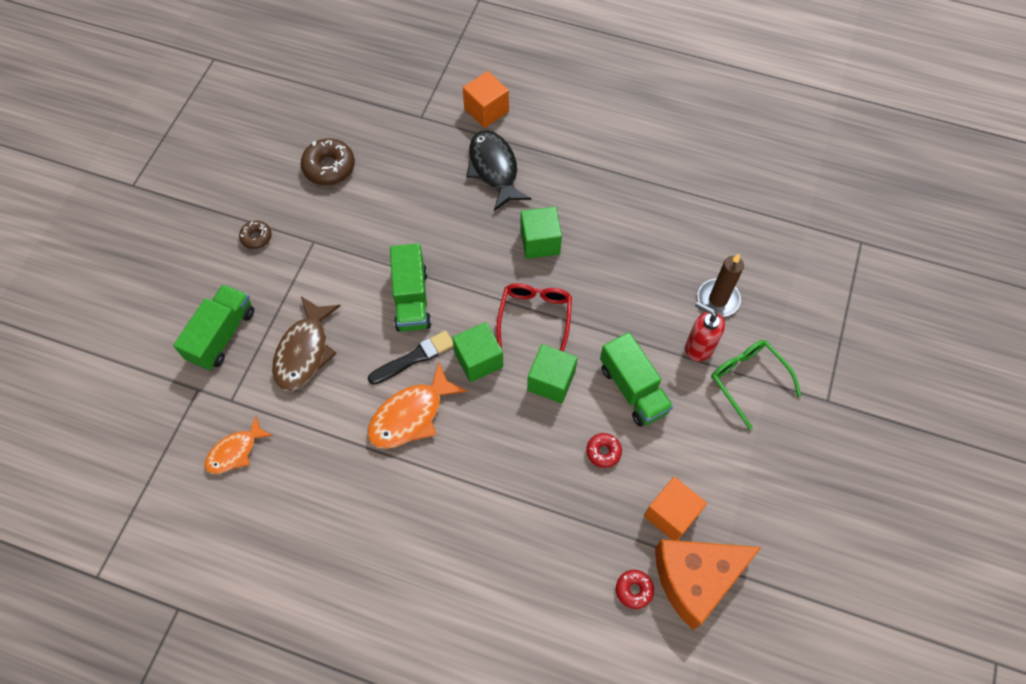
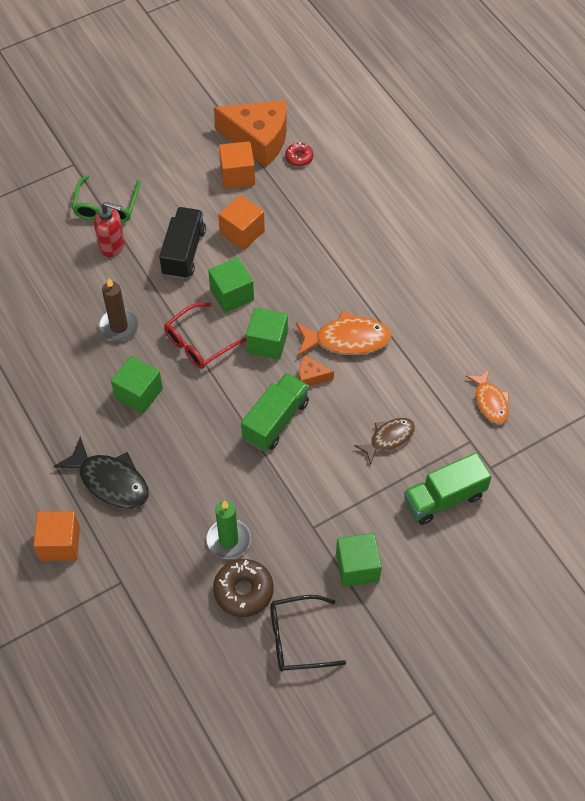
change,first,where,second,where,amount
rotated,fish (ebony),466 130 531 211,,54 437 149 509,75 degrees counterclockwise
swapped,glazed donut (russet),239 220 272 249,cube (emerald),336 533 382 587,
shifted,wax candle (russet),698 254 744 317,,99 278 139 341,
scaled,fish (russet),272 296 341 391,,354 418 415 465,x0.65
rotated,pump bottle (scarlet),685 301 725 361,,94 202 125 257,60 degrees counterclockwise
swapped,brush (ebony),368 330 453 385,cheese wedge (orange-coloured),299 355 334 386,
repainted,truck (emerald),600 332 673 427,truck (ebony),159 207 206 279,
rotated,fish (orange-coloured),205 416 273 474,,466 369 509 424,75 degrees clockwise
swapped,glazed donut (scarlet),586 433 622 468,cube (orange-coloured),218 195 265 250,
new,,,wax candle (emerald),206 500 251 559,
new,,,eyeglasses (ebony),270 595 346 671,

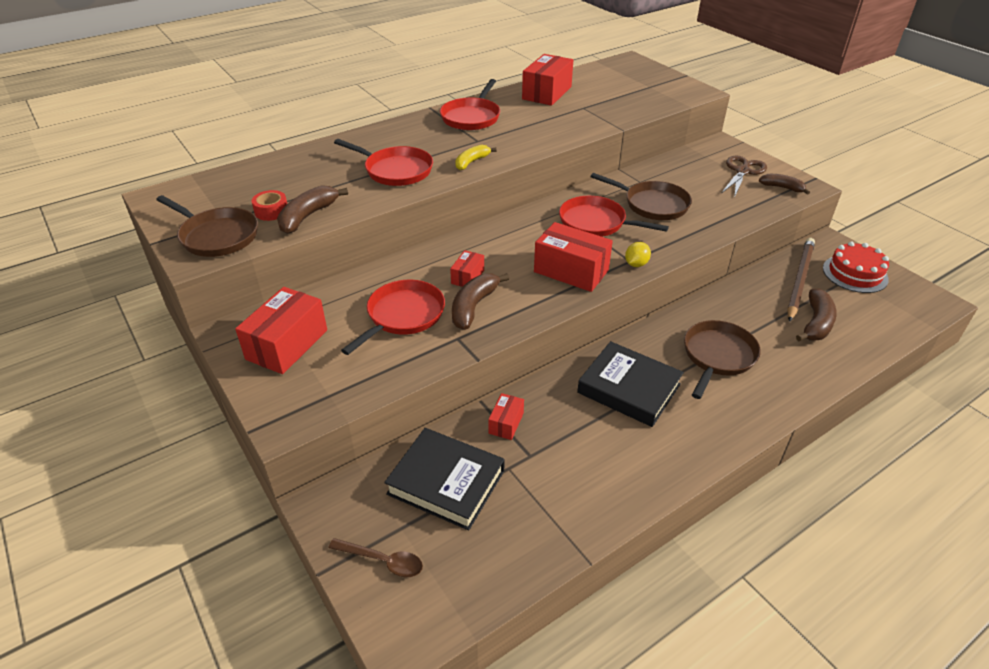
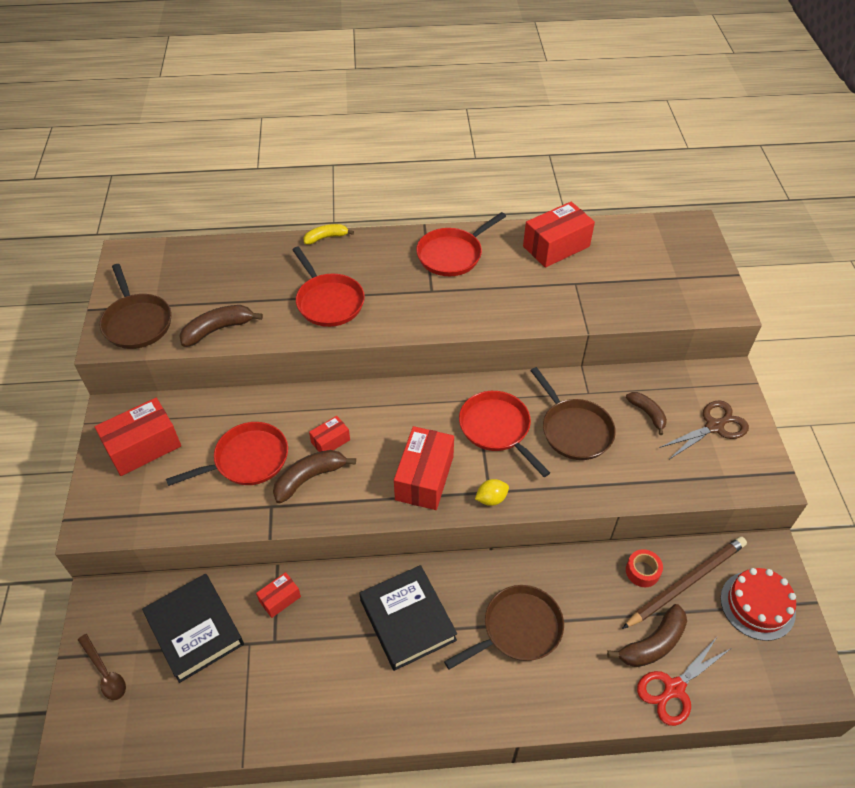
change,first,where,second,where,amount
shifted,banana fruit (golden),455 145 497 170,,304 224 354 244,
shifted,banana fruit (russet),759 174 810 194,,626 392 667 435,
shifted,roll of tape (scarlet),252 190 287 221,,626 549 663 587,
rotated,package (scarlet),534 222 613 292,,394 426 454 510,45 degrees clockwise
new,,,shears (scarlet),637 637 730 726,

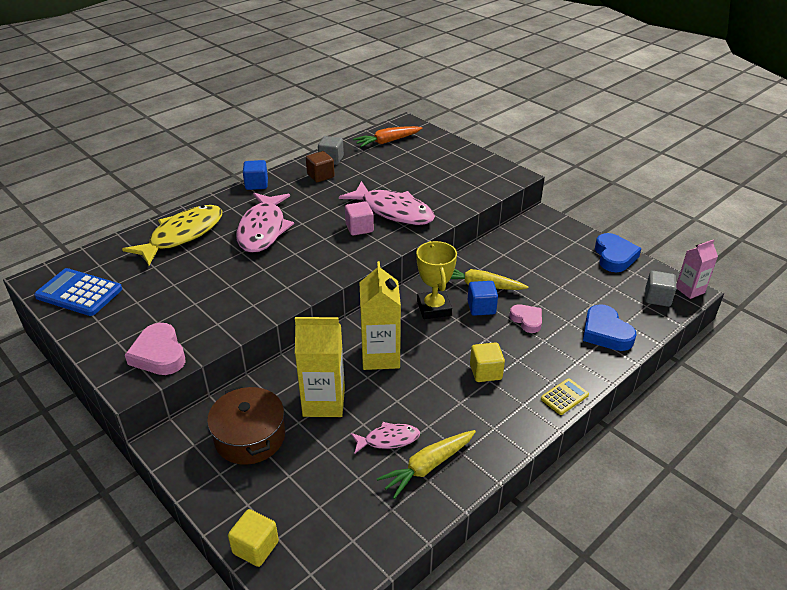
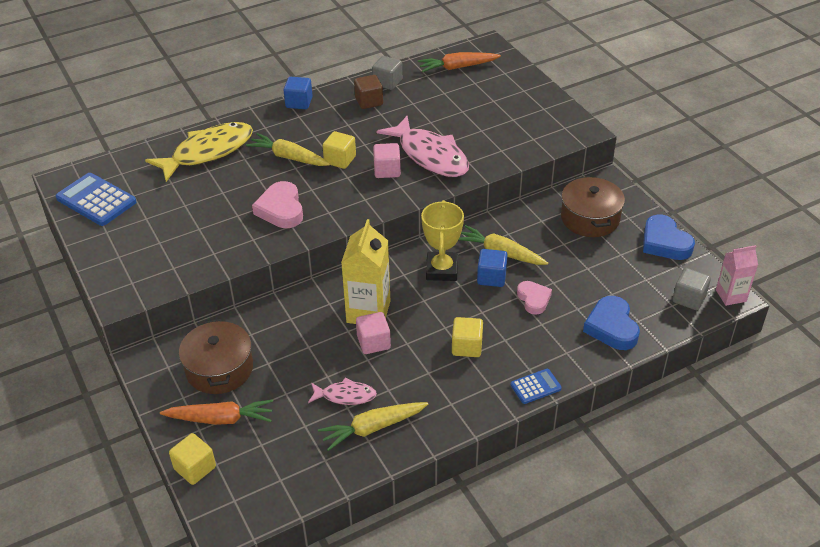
change,first,where,second,where,amount
swapped,fish (rose-pink),236 193 294 253,carrot (golden),246 133 330 166,
rotated,love heart (royal blue),595 233 641 272,,643 215 695 260,135 degrees clockwise
gone,juice carton (golden),295 317 345 417,,,
shifted,love heart (rose-pink),125 323 186 375,,252 181 303 228,
repainted,adding machine (golden),541 379 589 415,adding machine (royal blue),511 369 562 404,
new,,,cube (golden),323 131 356 169,
new,,,stockpot (russet),561 176 625 237,
new,,,cube (rose-pink),356 312 391 354,
new,,,carrot (orange-coloured),160 399 273 425,

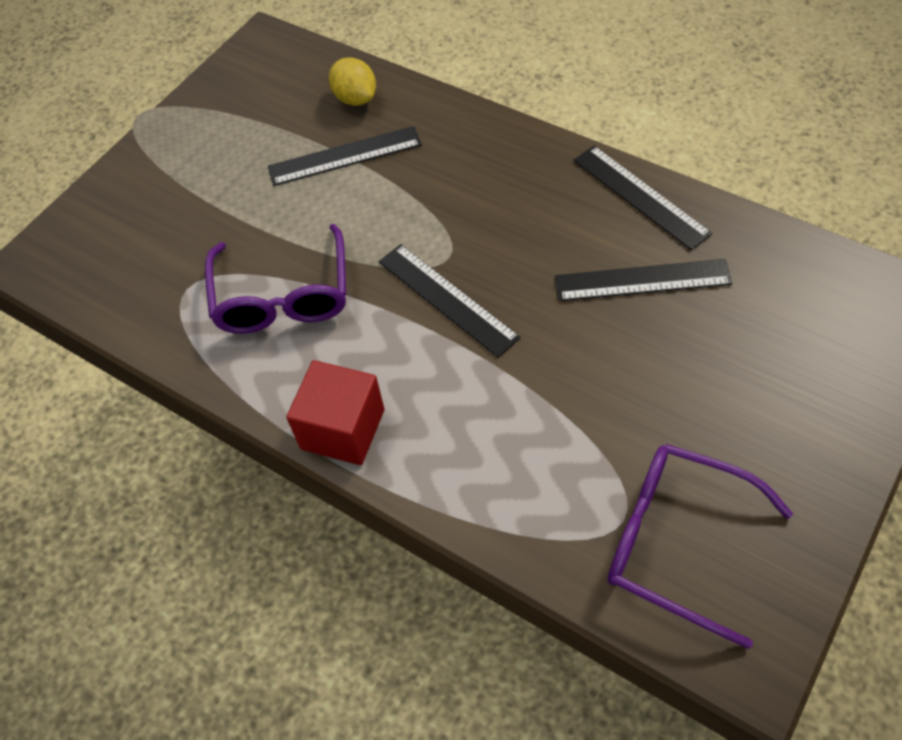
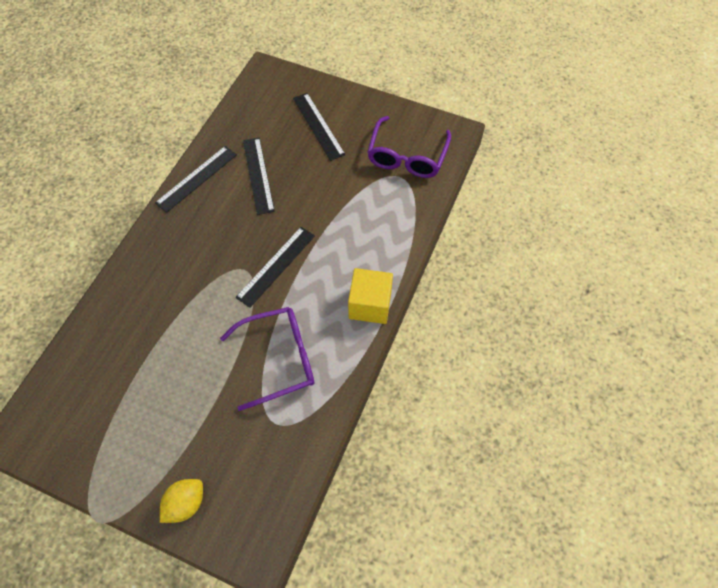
change,first,where,second,where,amount
shifted,toy lemon (golden),329 57 376 106,,160 479 203 523,
shifted,ruler (ebony),268 126 422 186,,293 93 346 161,
repainted,cube (scarlet),286 360 384 465,cube (golden),348 268 393 324,

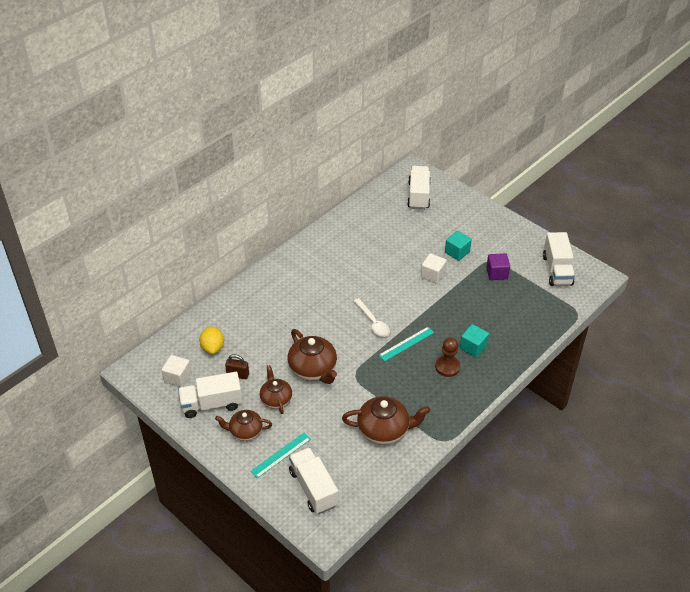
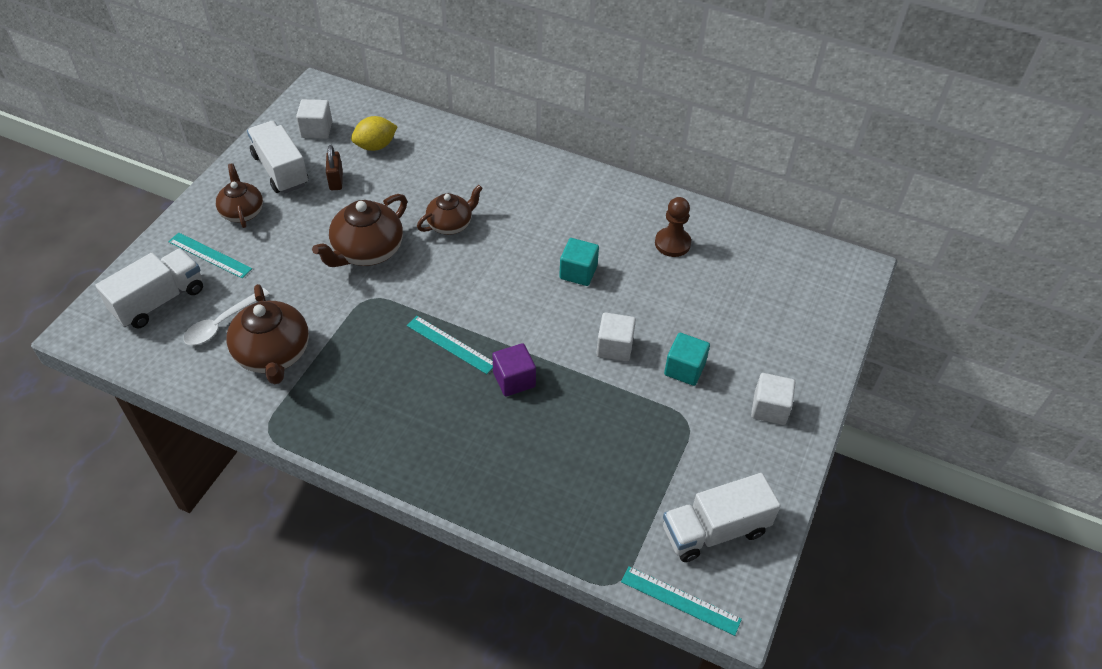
change,first,where,second,where,amount
gone,truck (white),407 166 431 210,,,
shifted,cube (violet),486 253 510 280,,492 343 536 396,
shifted,teaspoon (white),354 298 390 337,,184 288 270 345,
shifted,cube (aqua),460 324 489 357,,559 238 599 286,
shifted,game pawn (russet),435 338 460 377,,655 197 691 257,
shifted,china teapot (russet),260 365 292 414,,417 185 483 235,
new,,,cube (white),751 373 795 425,
new,,,ruler (aqua),621 566 742 636,

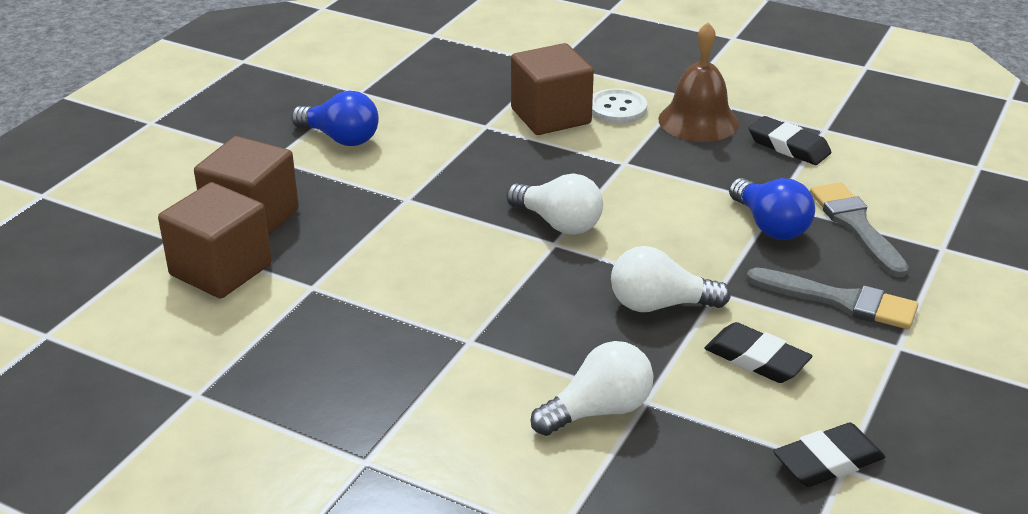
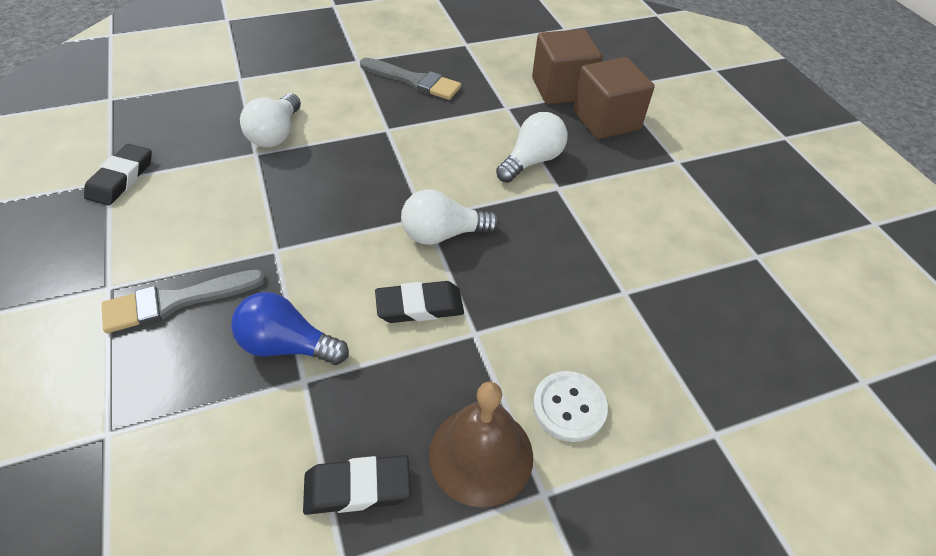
change,first,where,second,where,amount
gone,cube (russet),511 43 594 135,,,
gone,lightbulb (royal blue),291 91 379 146,,,
shifted,brush (gray),810 182 909 277,,360 58 461 100,
shifted,lightbulb (white),611 246 730 312,,496 112 568 183,
shifted,eraser (ebony),704 322 812 383,,375 281 464 323,

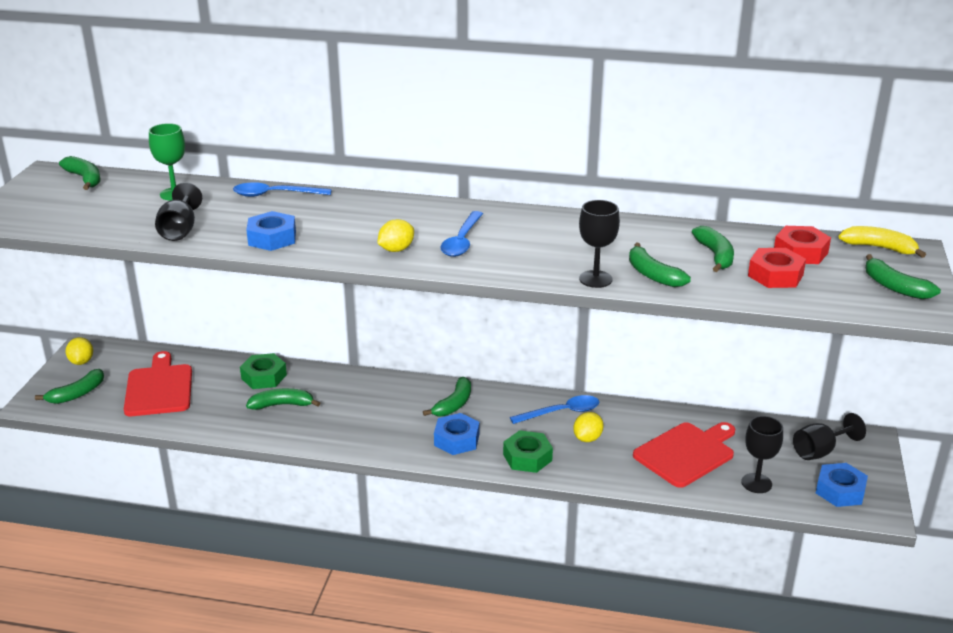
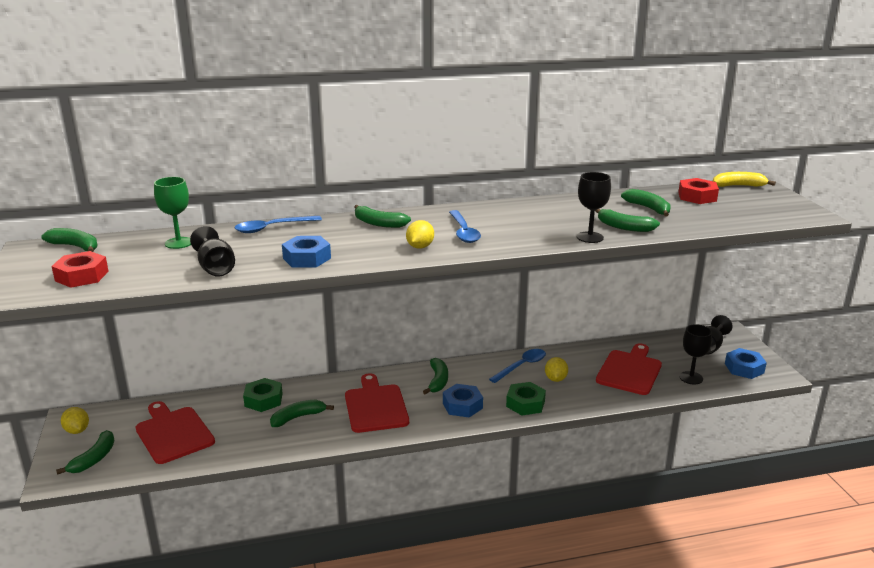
change,first,where,second,where,amount
shifted,hexagon nut (scarlet),748 248 806 288,,52 251 109 288,
shifted,banana fruit (emerald),865 254 941 299,,354 205 411 228,
new,,,cutting board (scarlet),345 373 409 433,

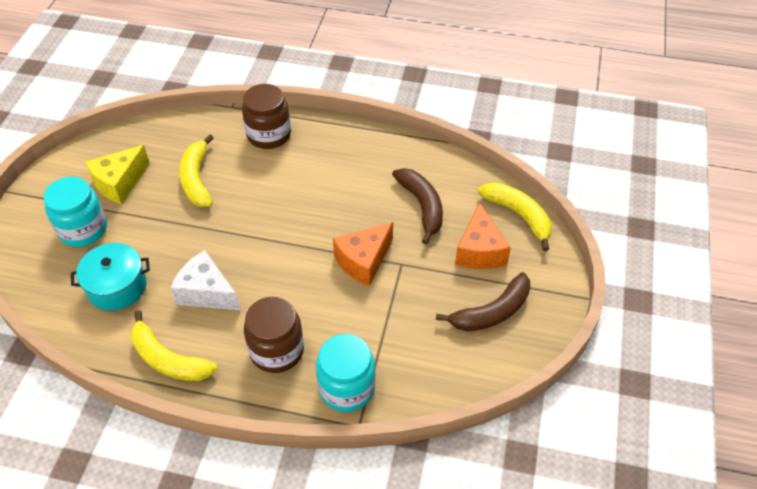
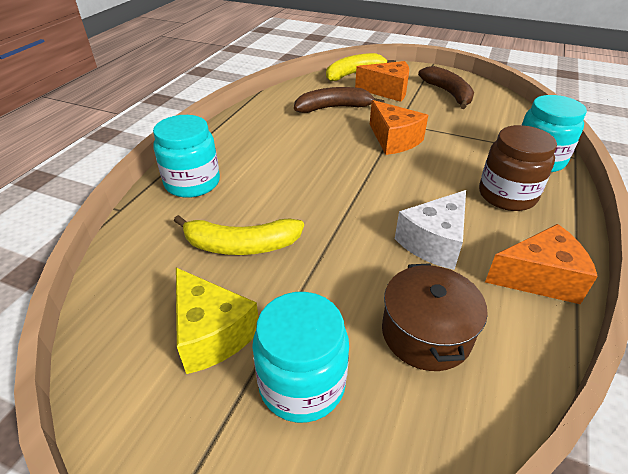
change,first,where,second,where,amount
repainted,jar (russet),242 84 291 149,jar (aqua),153 115 220 198,
repainted,stockpot (aqua),71 243 150 311,stockpot (russet),382 263 488 371,
swapped,banana fruit (golden),131 310 218 381,cheese wedge (orange-coloured),485 224 598 304,

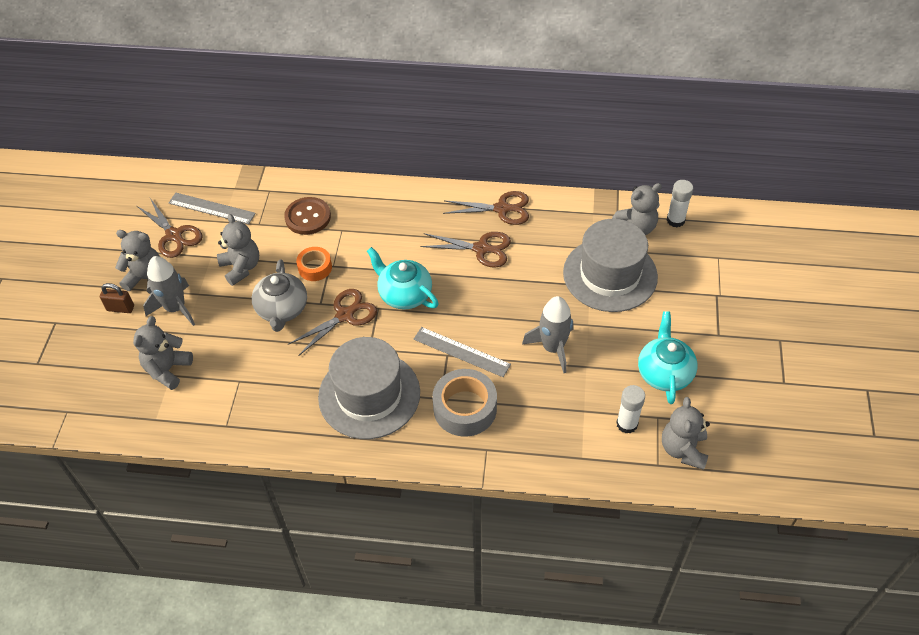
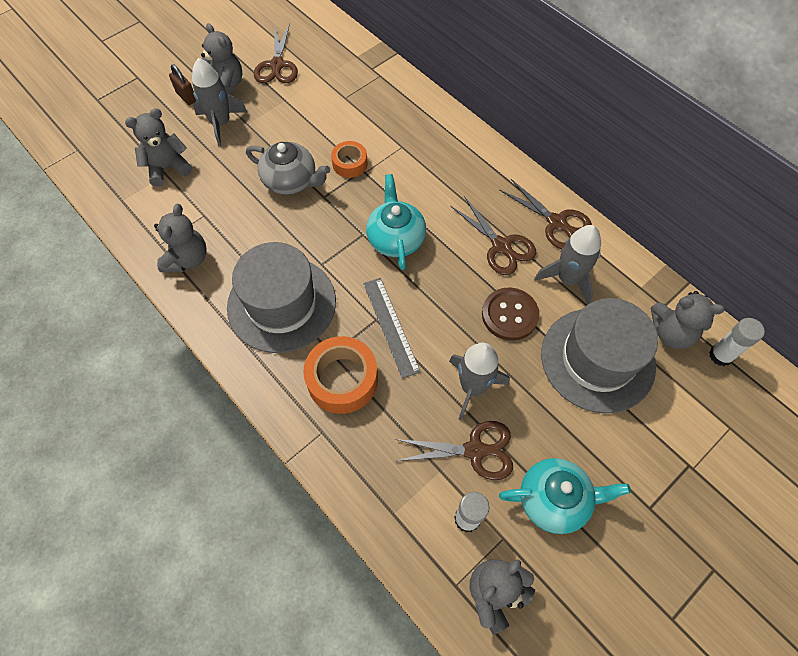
change,first,where,second,where,amount
gone,ruler (gray),169 193 256 224,,,
shifted,shirt button (russet),284 197 331 235,,482 288 539 341,
shifted,teddy bear (gray),217 214 259 286,,154 204 207 272,
rotated,china teapot (gray),252 259 307 332,,246 142 330 195,105 degrees counterclockwise
shifted,shears (russet),289 289 377 356,,395 421 513 480,
rotated,china teapot (aqua),638 311 697 404,,499 458 631 534,45 degrees clockwise
repainted,roll of tape (gray),432 369 497 437,roll of tape (orange-coloured),303 336 378 414,
new,,,spaceship (gray),534 225 601 305,

